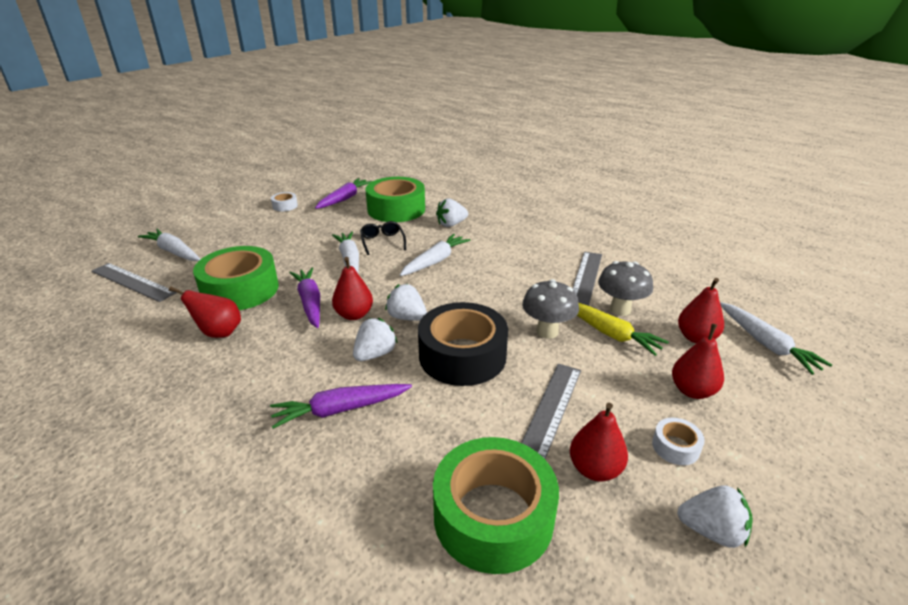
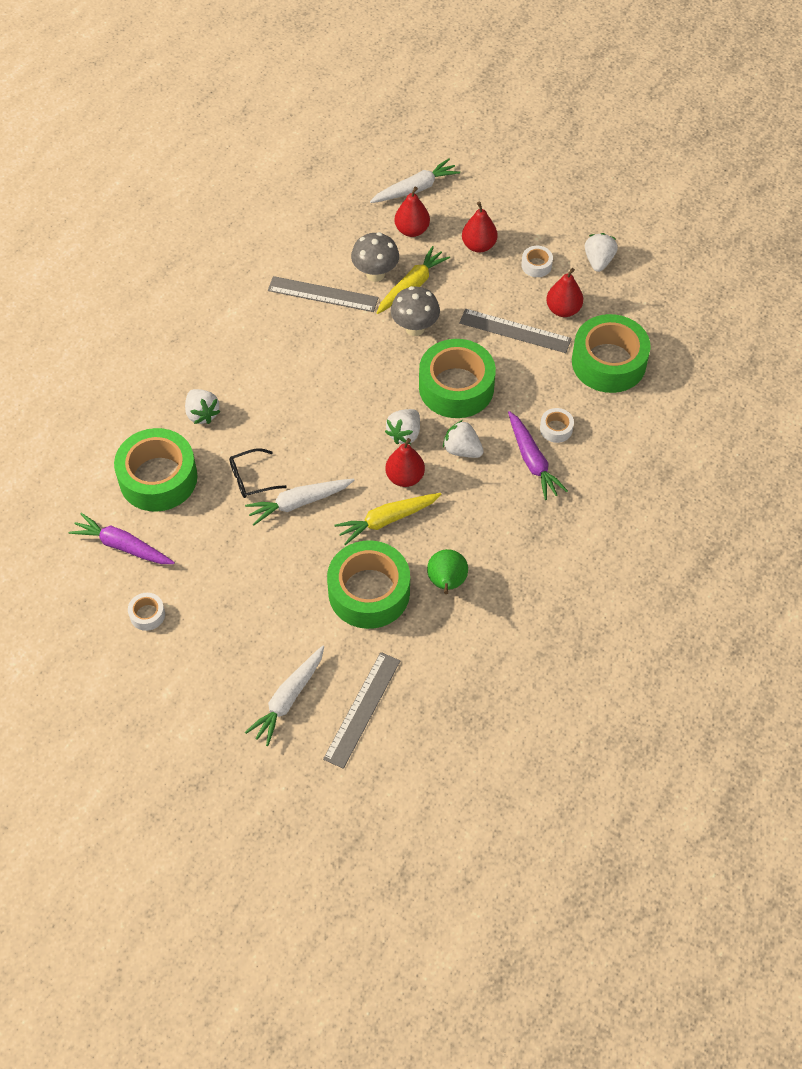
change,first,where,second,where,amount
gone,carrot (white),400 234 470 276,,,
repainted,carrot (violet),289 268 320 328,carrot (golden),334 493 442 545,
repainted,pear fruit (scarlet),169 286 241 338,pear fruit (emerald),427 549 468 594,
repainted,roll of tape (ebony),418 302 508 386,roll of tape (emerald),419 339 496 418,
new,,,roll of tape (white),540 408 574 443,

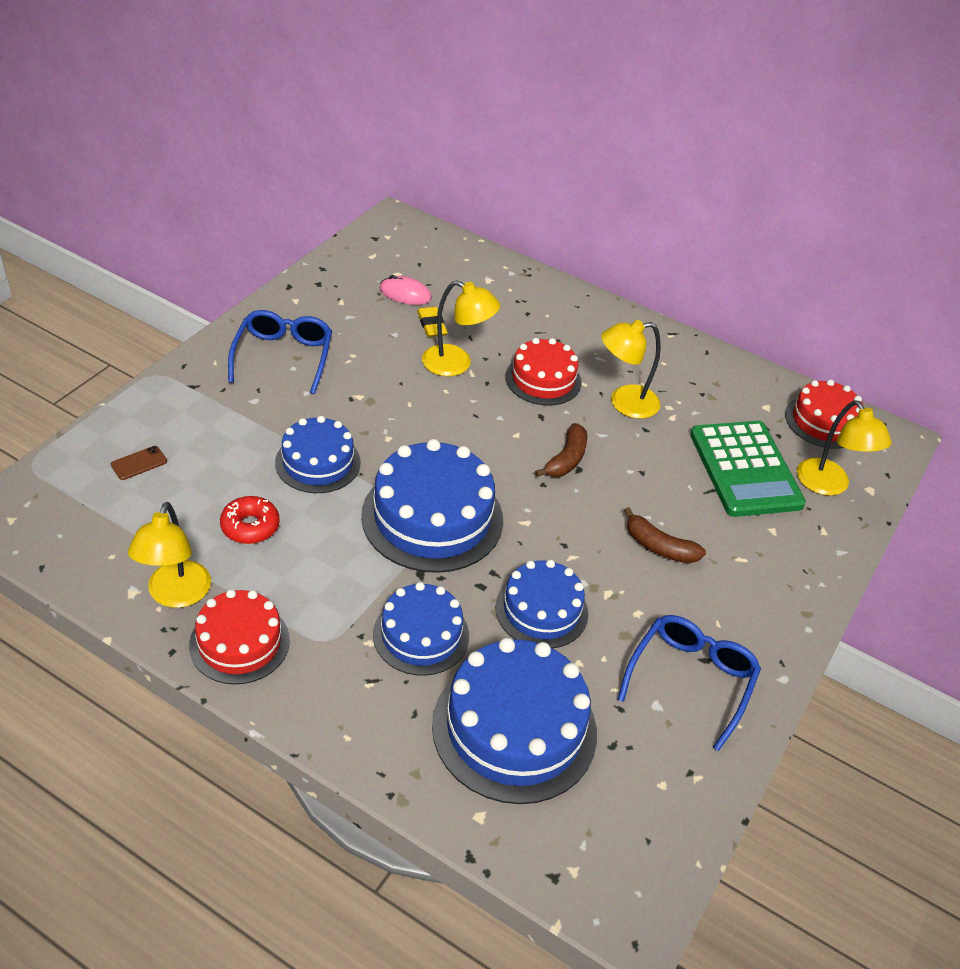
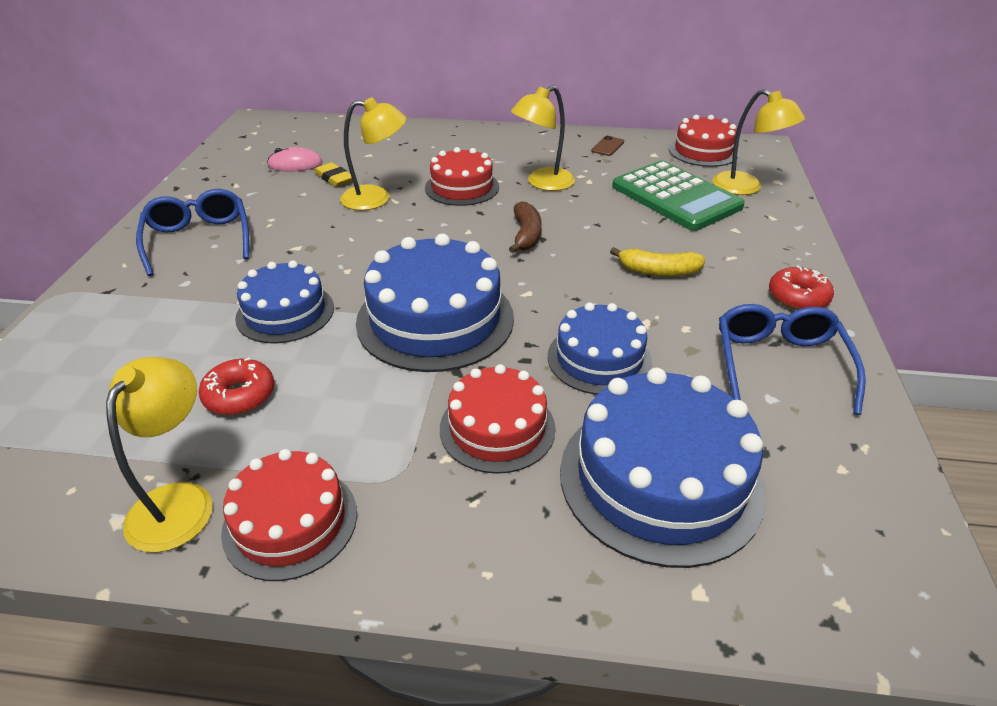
change,first,where,second,where,amount
shifted,smartphone (russet),111 446 167 480,,591 136 624 156,
rotated,reading lamp (golden),128 502 211 608,,106 357 213 553,150 degrees counterclockwise
repainted,banana fruit (russet),624 507 706 563,banana fruit (golden),610 247 705 277,
repainted,gateau (royal blue),373 582 469 676,gateau (scarlet),440 364 556 474,
new,,,glazed donut (scarlet),769 265 834 310,

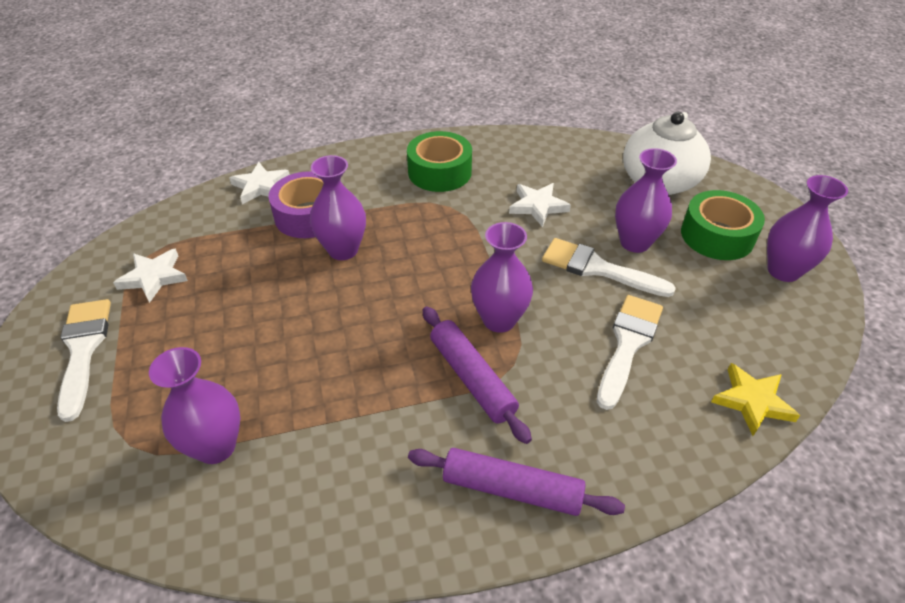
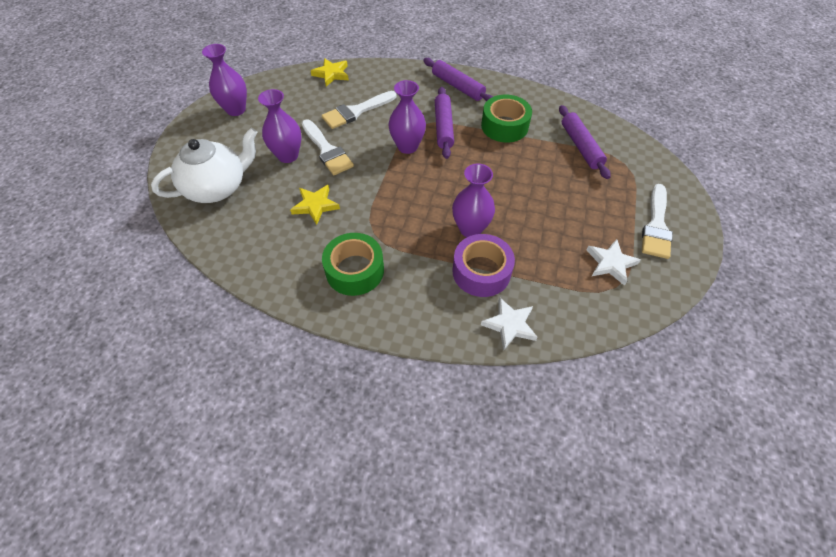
change,first,where,second,where,amount
repainted,star shape (white),509 183 571 227,star shape (golden),290 185 340 225,
shifted,roll of tape (emerald),681 190 765 260,,481 95 532 143,
swapped,vase (violet),149 347 241 464,pastry roller (violet),559 105 611 179,

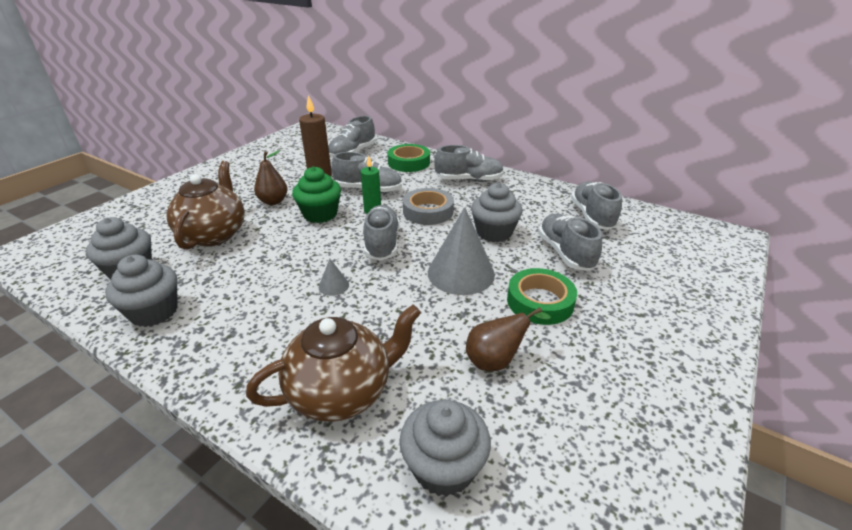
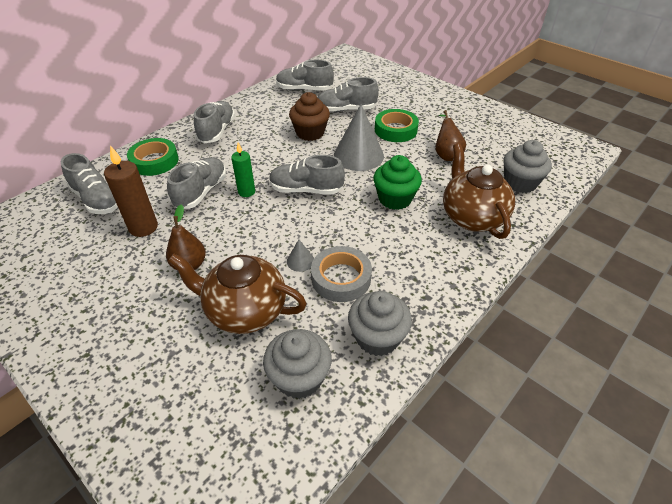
change,first,where,second,where,amount
shifted,cupcake (emerald),292 166 341 223,,373 155 422 210,
repainted,cupcake (gray),471 183 523 242,cupcake (russet),289 92 330 141,
shifted,roll of tape (gray),403 188 454 225,,311 246 372 302,
shifted,solid cone (gray),319 259 349 296,,287 239 314 272,

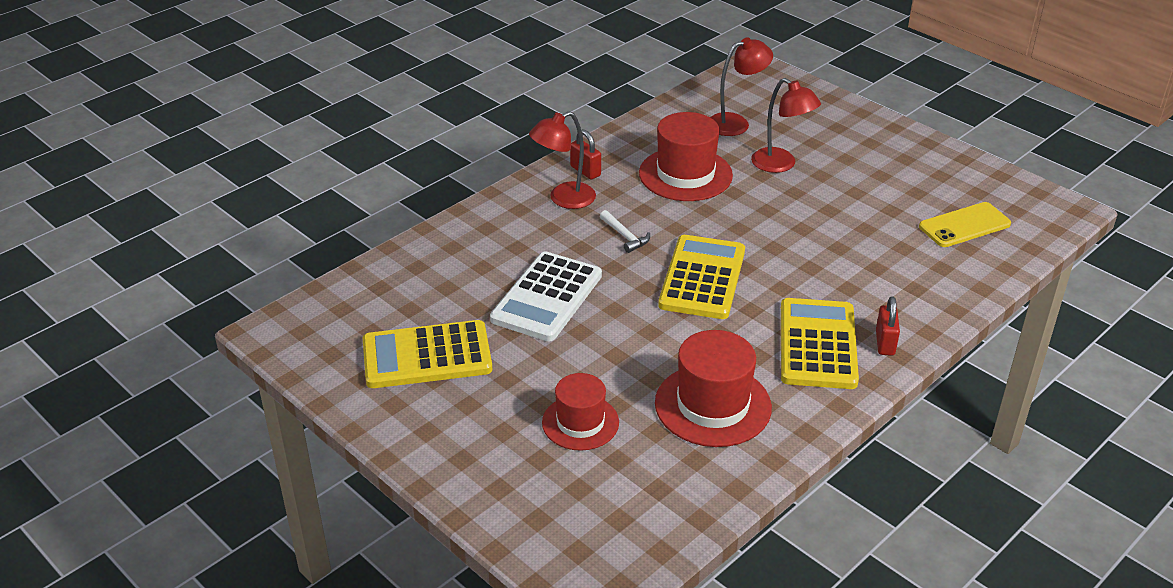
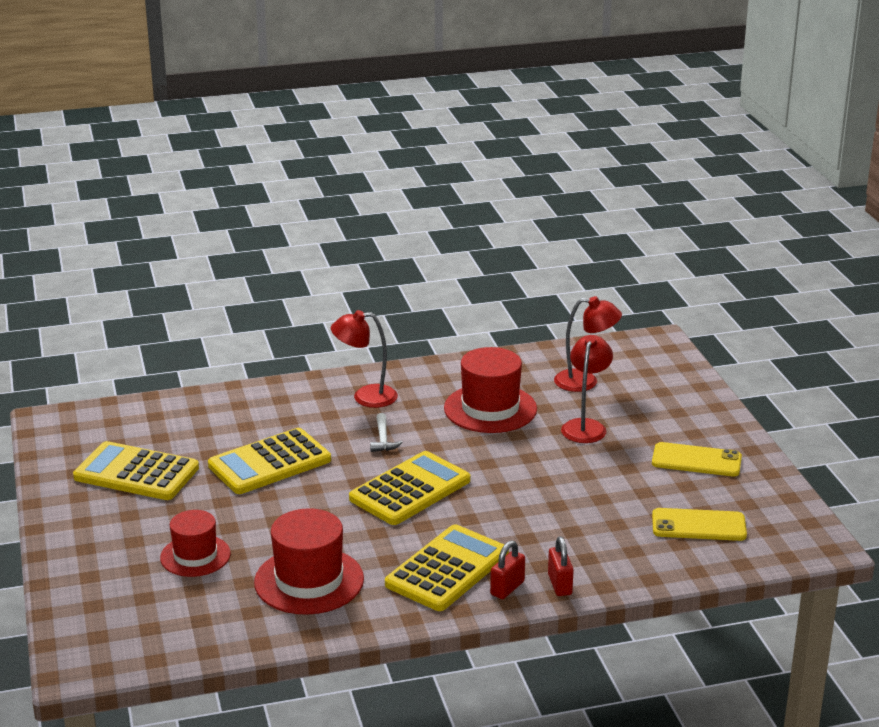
change,first,where,second,where,amount
rotated,reading lamp (scarlet),751 78 821 173,,561 335 613 443,150 degrees counterclockwise
shifted,small lock (scarlet),570 129 601 179,,548 537 574 596,
repainted,adding machine (white),490 251 602 341,adding machine (golden),208 428 331 494,
new,,,smartphone (golden),652 442 742 477,

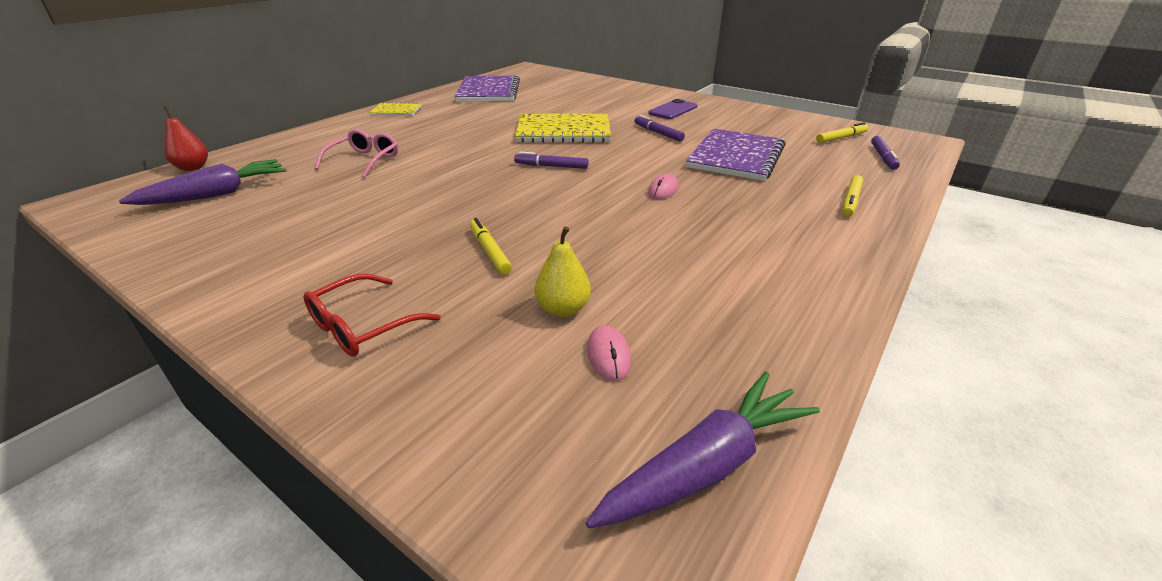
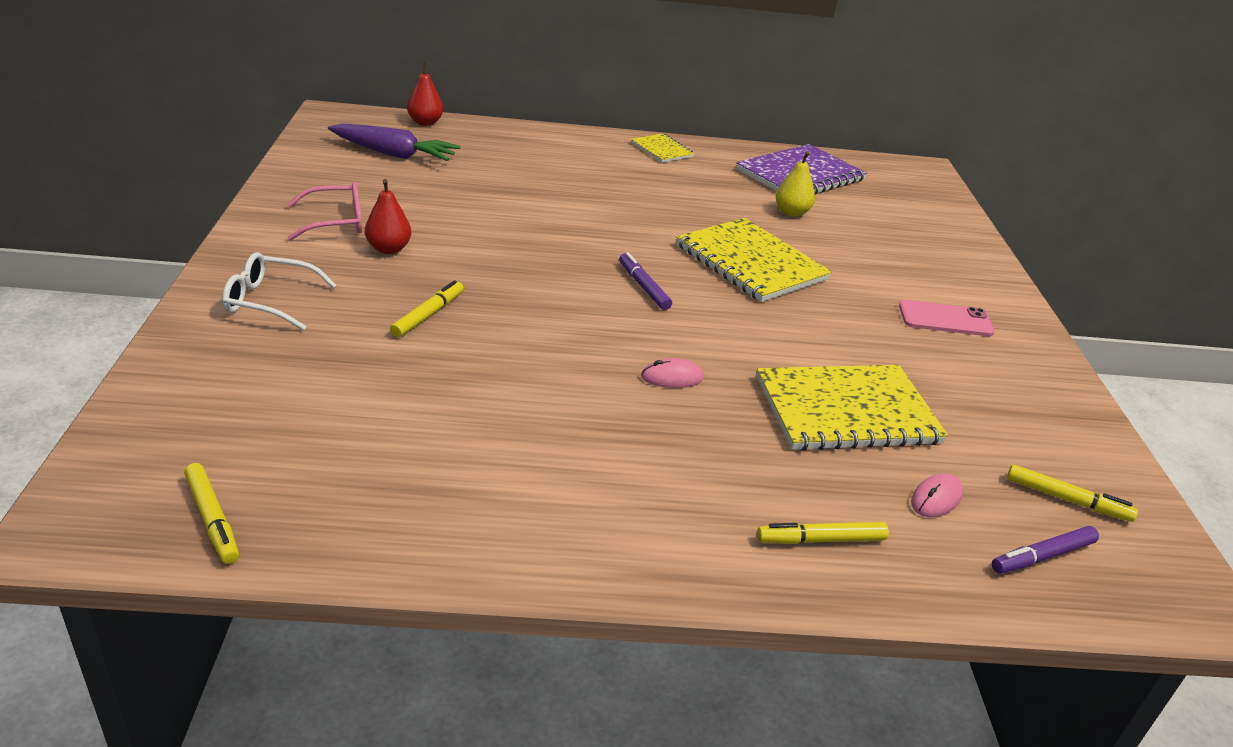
change,first,where,second,where,amount
repainted,smartphone (violet),648 99 697 119,smartphone (rose-pink),899 300 995 336,
gone,felt pen (violet),635 115 685 141,,,
shifted,eyeglasses (rose-pink),315 129 398 178,,287 182 362 241,
repainted,notebook (violet),686 129 786 181,notebook (golden),757 365 948 451,
shifted,pear fruit (golden),535 226 591 317,,776 152 815 217,
repainted,eyeglasses (scarlet),303 274 441 357,eyeglasses (white),222 252 337 331,
shifted,PC mouse (rose-pink),587 325 631 381,,911 473 963 517,
swapped,carrot (violet),586 372 820 529,felt pen (golden),184 463 239 564,
new,,,pear fruit (scarlet),365 179 411 254,

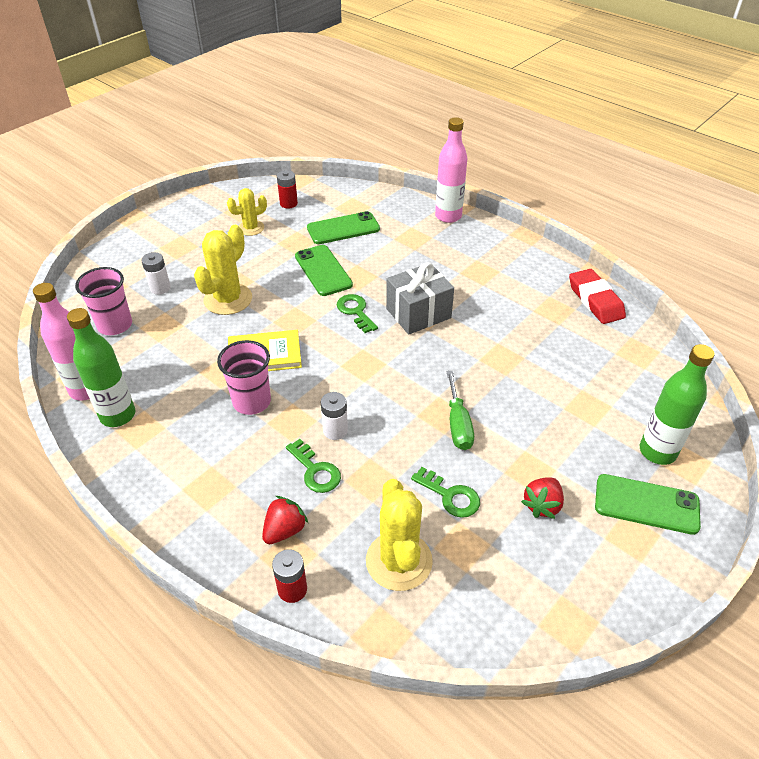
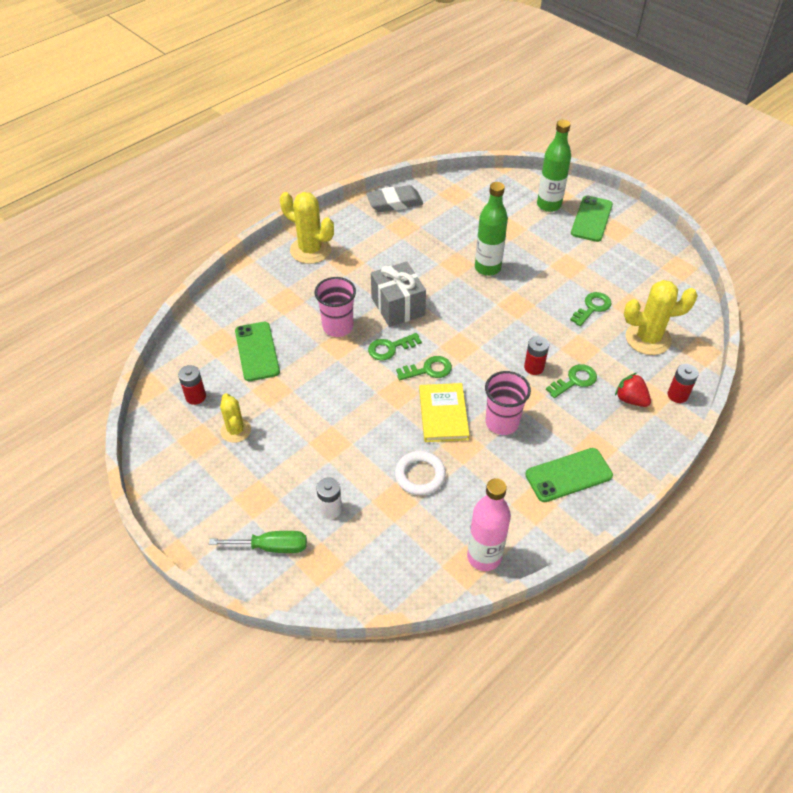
change,first,where,second,where,amount
gone,drink bottle (rose-pink),435 117 467 223,,,
shifted,cactus (golden),194 225 252 315,,280 192 334 264,
shifted,smartphone (emerald),295 245 353 296,,525 448 613 502,
shifted,cup (rose-pink),75 267 132 335,,315 277 356 337,
repainted,eraser (scarlet),569 269 626 324,eraser (gray),366 185 423 212,
shifted,drink bottle (emerald),67 308 135 427,,475 182 508 276,
shifted,hand screwdriver (emerald),446 371 474 450,,209 531 307 553,
repainted,AA battery (white),321 392 348 440,AA battery (scarlet),524 336 549 375,
gone,strawberry (scarlet),521 477 564 519,,,
new,,,latchkey (emerald),396 356 452 380,
new,,,torus (white),395 451 446 495,

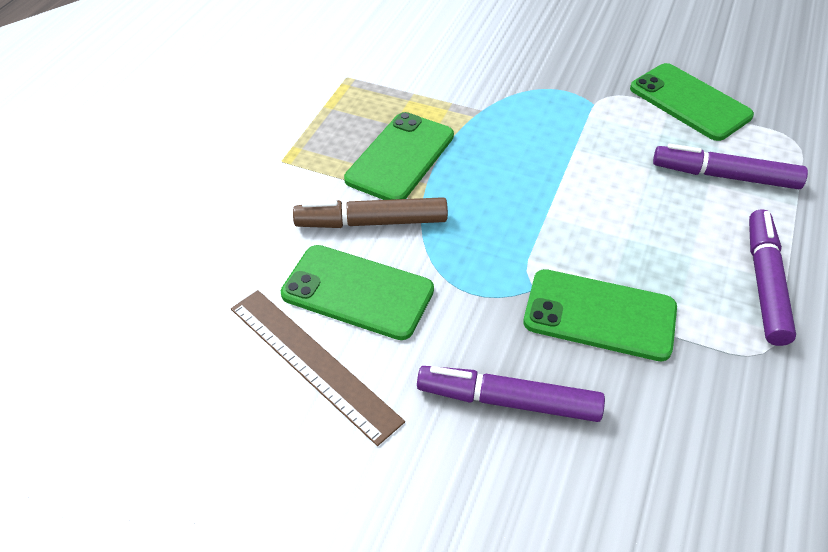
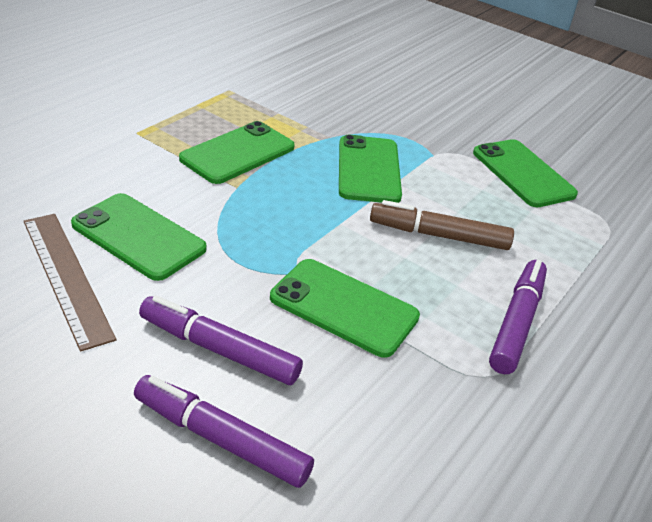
change,first,where,second,where,amount
shifted,felt pen (violet),653 143 808 189,,134 375 314 488,
shifted,felt pen (russet),293 197 448 228,,370 200 514 250,
new,,,smartphone (emerald),339 135 402 203,

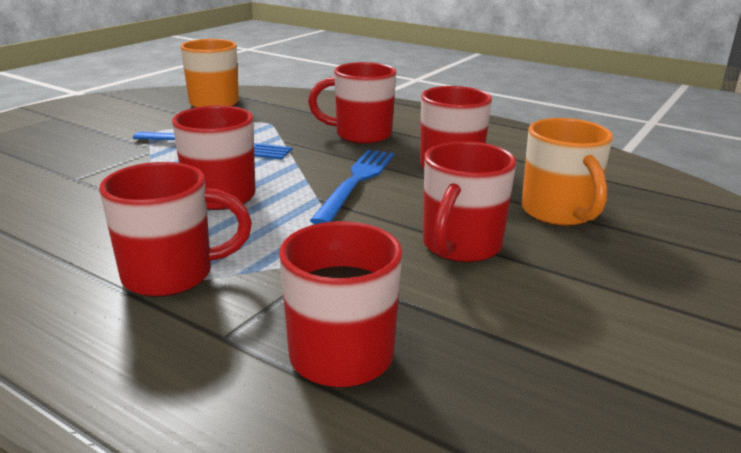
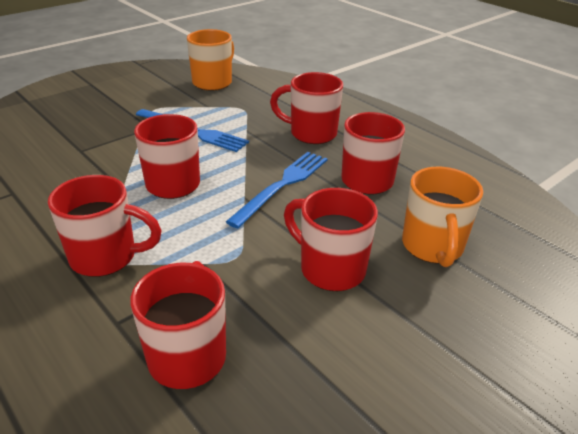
change,first,where,second,where,amount
rotated,mug (scarlet),423 141 516 263,,284 188 378 291,90 degrees clockwise

